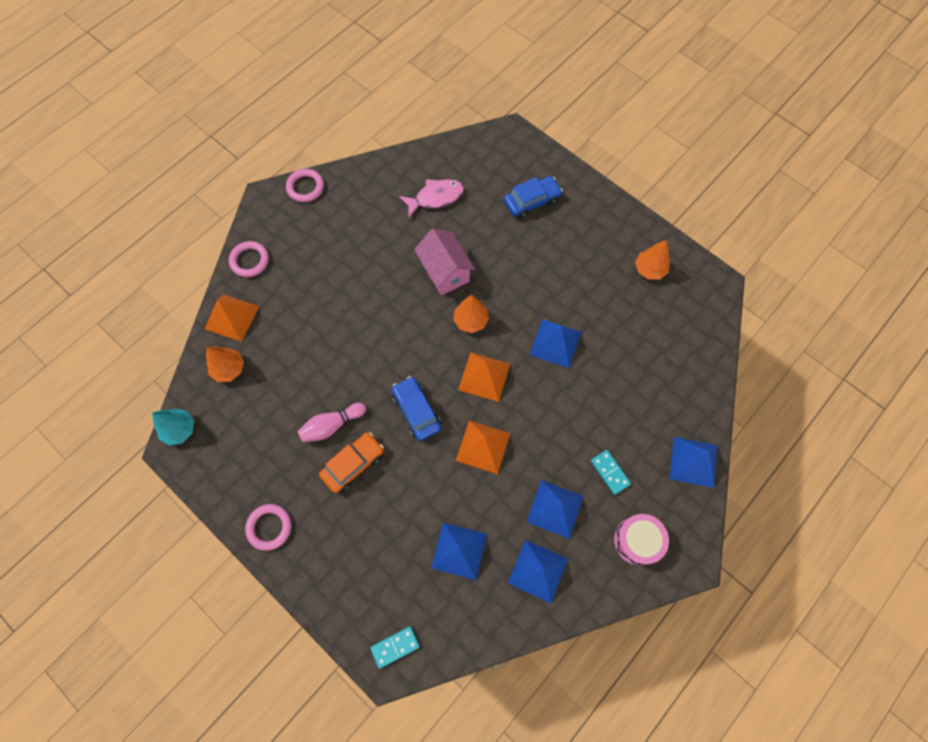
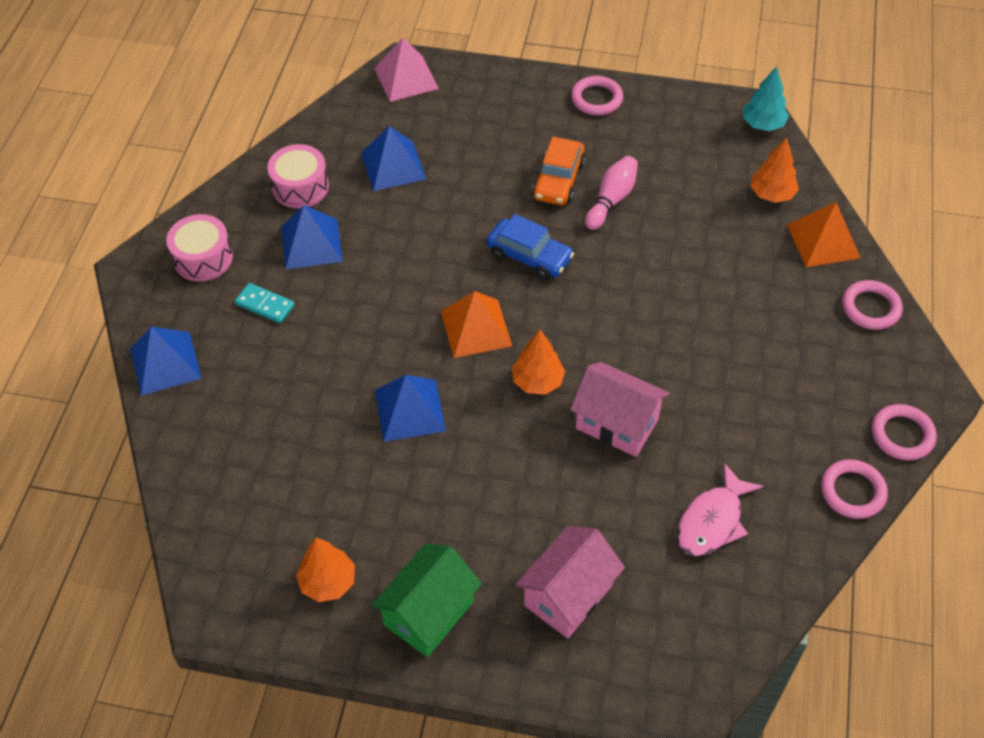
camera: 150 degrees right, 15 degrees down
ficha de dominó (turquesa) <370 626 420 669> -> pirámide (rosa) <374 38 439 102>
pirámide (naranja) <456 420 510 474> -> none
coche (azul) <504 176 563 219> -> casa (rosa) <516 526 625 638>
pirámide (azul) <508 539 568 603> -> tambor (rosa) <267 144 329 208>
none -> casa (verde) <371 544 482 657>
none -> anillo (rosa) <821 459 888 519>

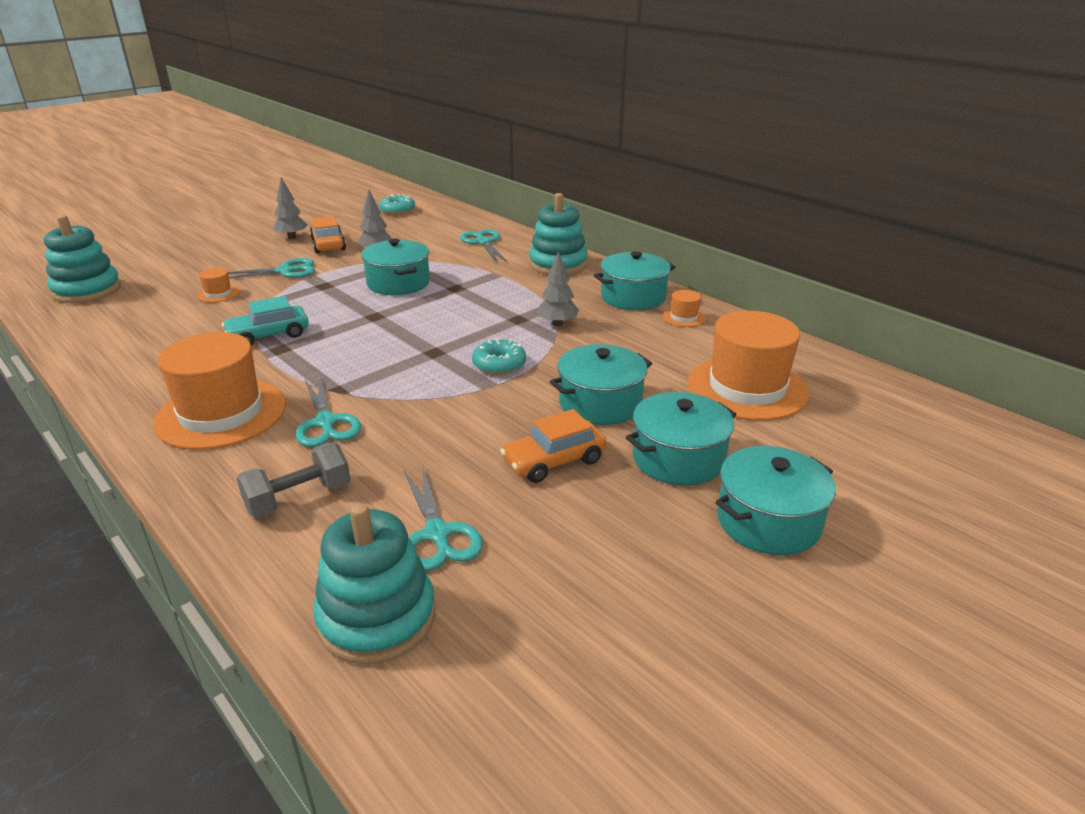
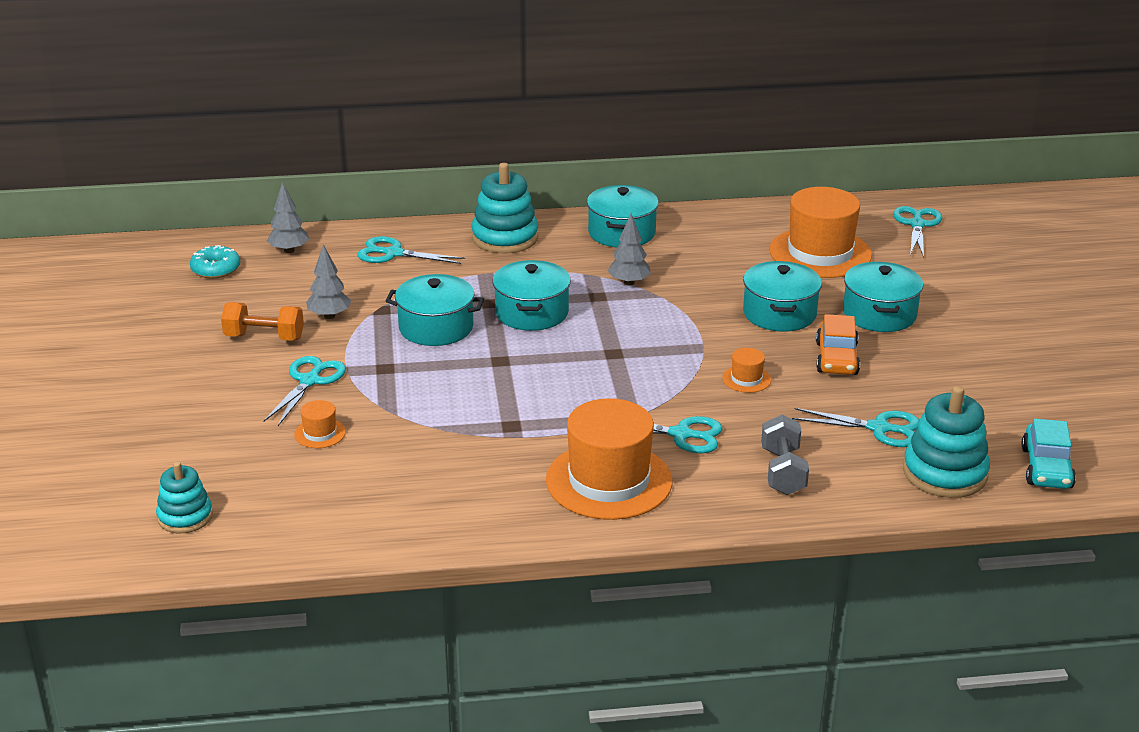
camera: 55 degrees left, 0 degrees up
juguete apilable (turquesa) <44 215 121 303> -> juguete apilable (turquesa) <156 462 213 534>, x0.62
coche (turquesa) <222 296 309 346> -> coche (turquesa) <1021 419 1076 489>, relocated
árbol (gris) <273 177 307 239> -> árbol (gris) <267 182 309 253>, relocated
coche (naranja) <310 216 346 253> -> mancuerna (naranja) <221 302 304 341>
rosquilla (turquesa) <472 339 526 375> -> none
sombrero (naranja) <663 290 706 327> -> sombrero (naranja) <722 348 771 393>, relocated
olla (turquesa) <716 446 836 555> -> olla (turquesa) <493 260 571 331>, relocated
none -> tijeras (turquesa) <893 206 942 258>

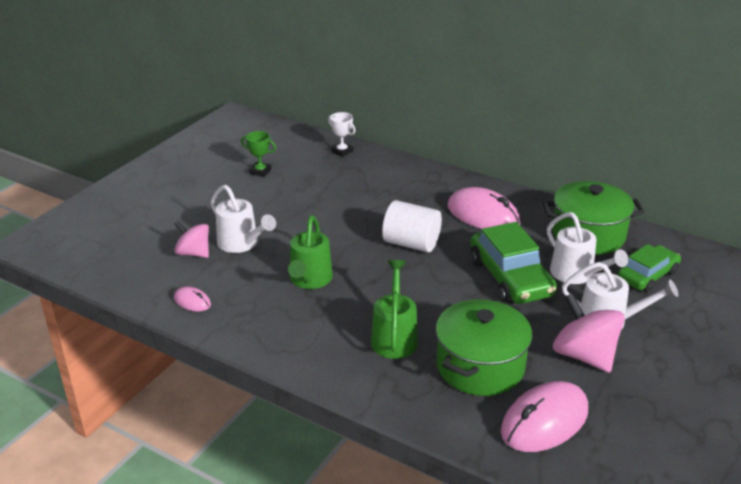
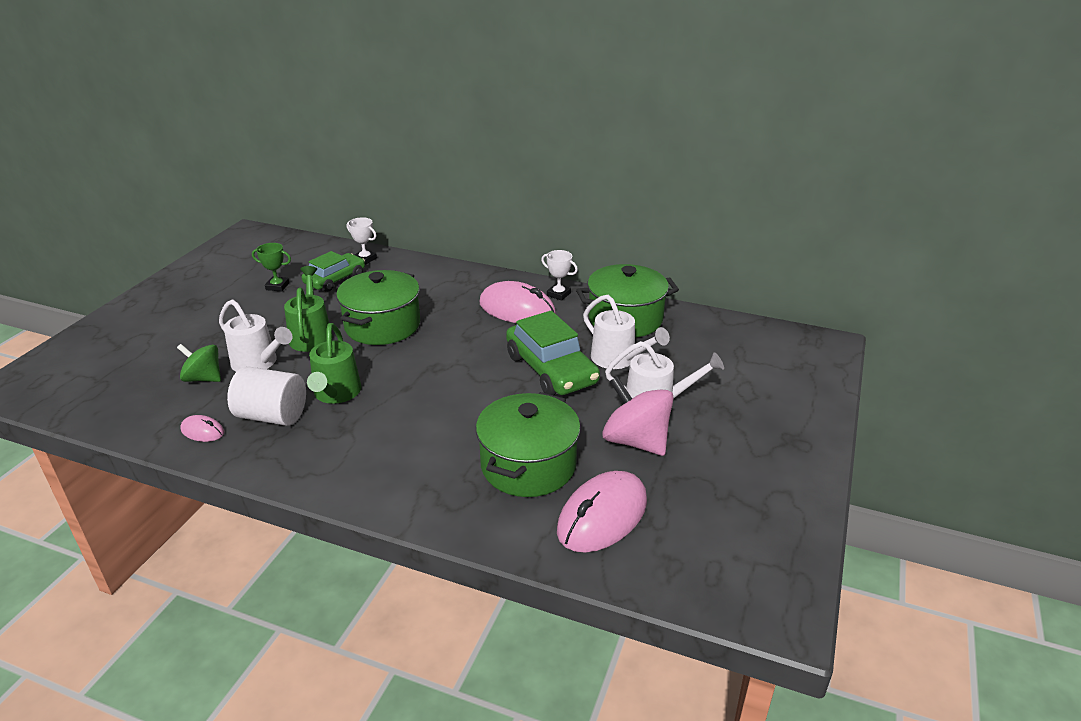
camera: 10 degrees left, 0 degrees up
peonza (rosa) <174 221 209 258> -> peonza (verde) <177 344 221 382>
regadera (verde) <371 260 418 359> -> regadera (verde) <284 266 333 352>, relocated
cilindro (blanco) <382 200 442 253> -> cilindro (blanco) <227 366 306 426>, relocated
coche (verde) <618 244 681 292> -> coche (verde) <302 251 365 292>, relocated
none -> olla (verde) <336 270 420 345>
none -> trofeo (blanco) <541 250 578 301>

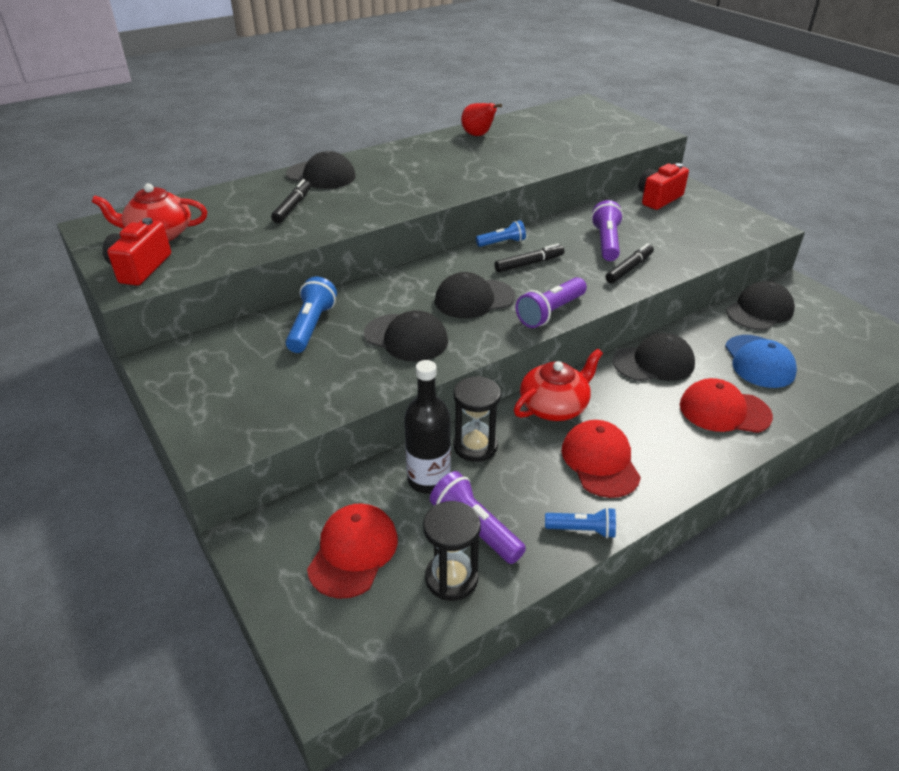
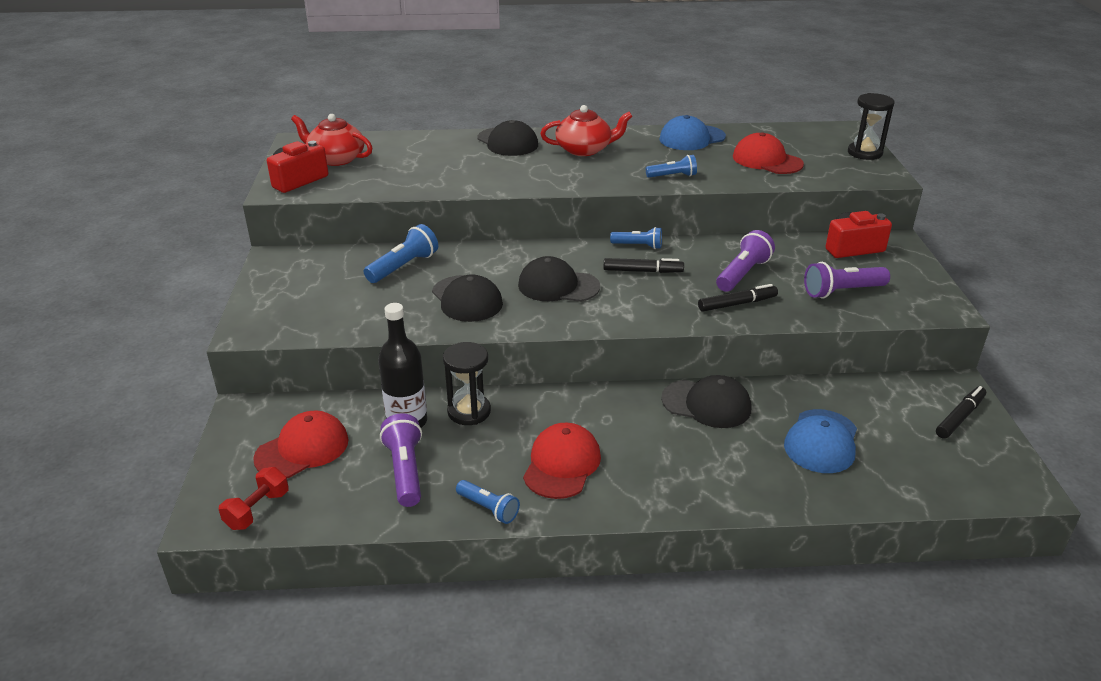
camera: 30 degrees right, 5 degrees down
rotulador (negro) <271 179 311 223> -> rotulador (negro) <936 386 986 439>, relocated
reloj de arena (negro) <423 501 481 601> -> reloj de arena (negro) <848 93 895 160>, relocated
pera (rojo) <461 103 502 136> -> gorra (azul) <659 115 726 150>
tetera (rojo) <514 349 603 421> -> tetera (rojo) <540 105 633 156>, relocated
lámpara de mano (morado) <516 277 587 328> -> lámpara de mano (morado) <804 262 890 298>, relocated
gorra (rojo) <680 378 773 433> -> gorra (rojo) <733 132 804 174>, relocated
gorra (negro) <726 281 795 330> -> none
none -> mancuerna (rojo) <219 467 289 530>
none -> lámpara de mano (azul) <646 155 697 178>

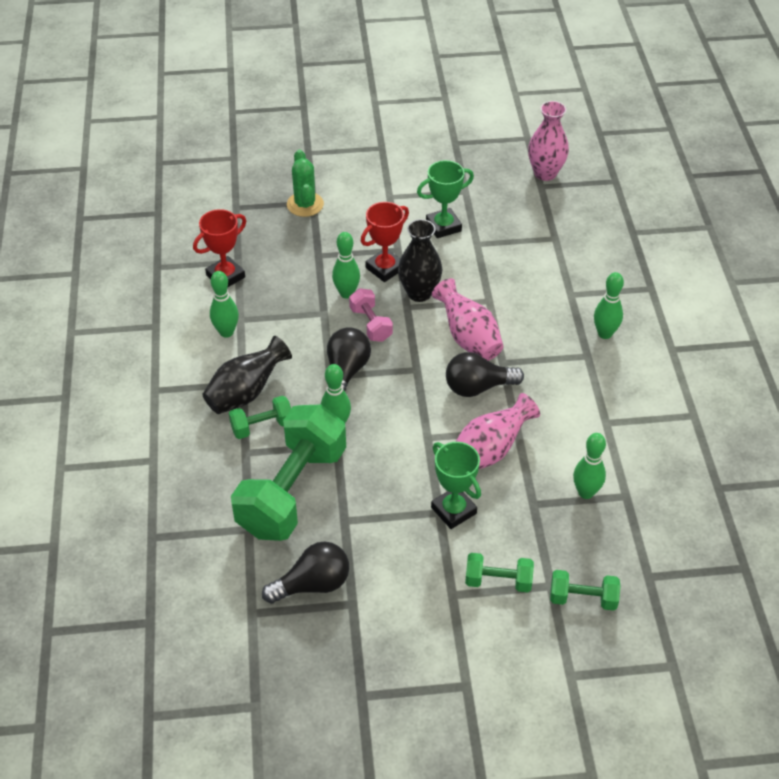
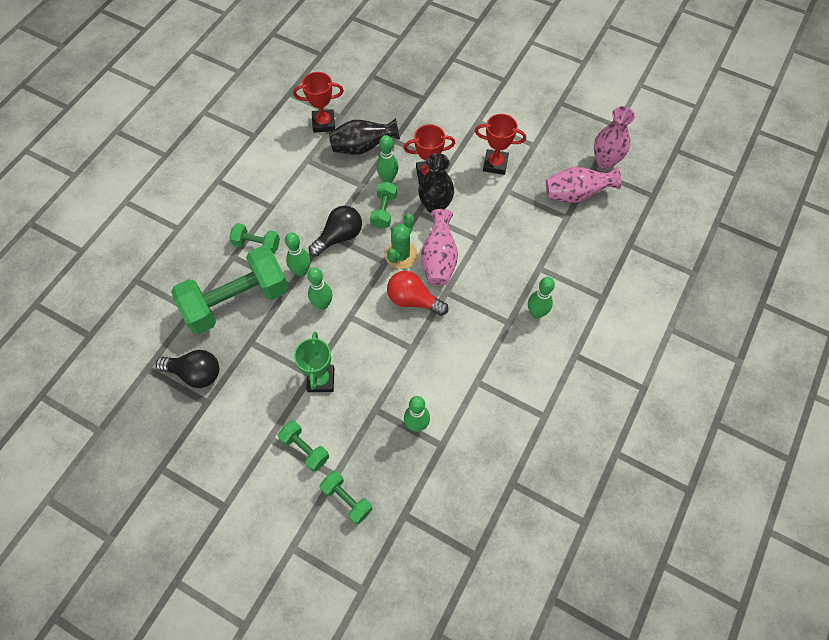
camera: 35 degrees right, 15 degrees up
florero (negro) <202 336 292 414> -> florero (negro) <329 118 400 155>, relocated
bolo (verde) <210 271 239 338> -> bolo (verde) <307 267 332 310>, relocated
cactus (verde) <287 149 324 217> -> cactus (verde) <385 214 418 269>, relocated
mancuerna (rosa) <349 288 393 342> -> mancuerna (verde) <370 182 397 229>
trofeo (verde) <417 160 474 238> -> trofeo (rojo) <475 114 526 175>
bombilla (negro) <446 352 524 397> -> bombilla (rojo) <387 271 449 316>
florero (rosa) <456 393 540 469> -> florero (rosa) <546 167 621 203>, relocated

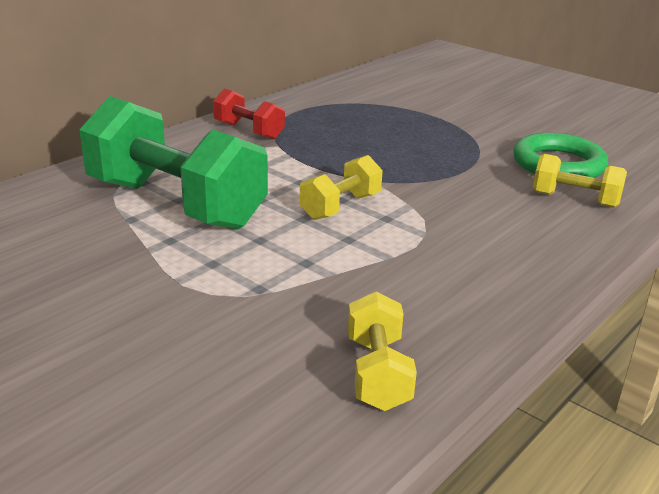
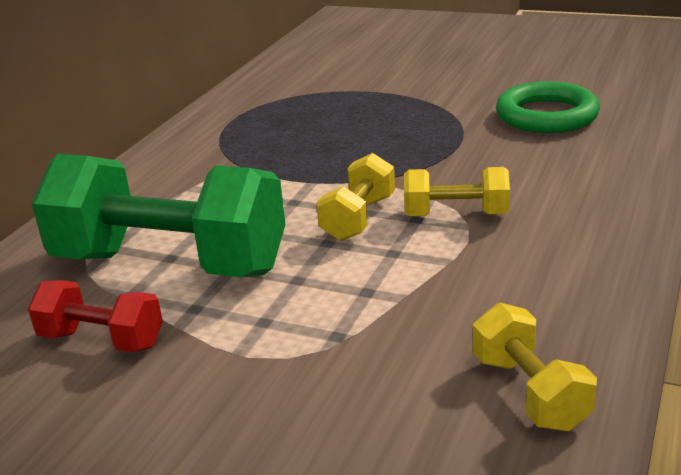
camera: 15 degrees left, 0 degrees up
mancuerna (rojo) <213 89 285 140> -> mancuerna (rojo) <28 280 163 353>, relocated
mancuerna (amarillo) <533 154 627 208> -> mancuerna (amarillo) <404 167 510 216>, relocated

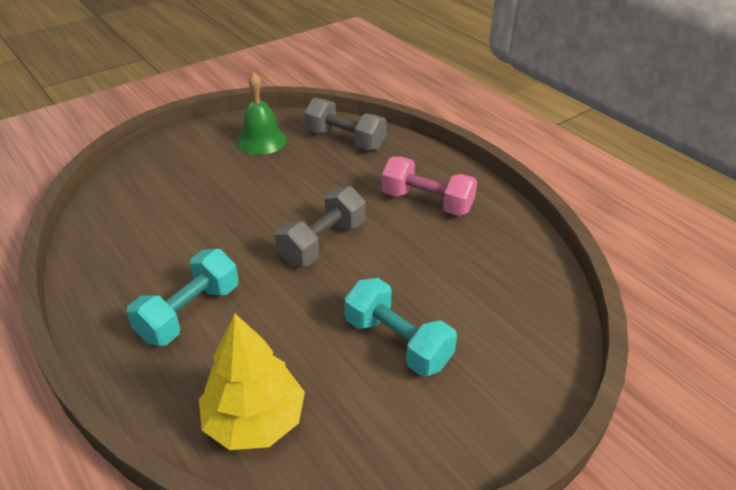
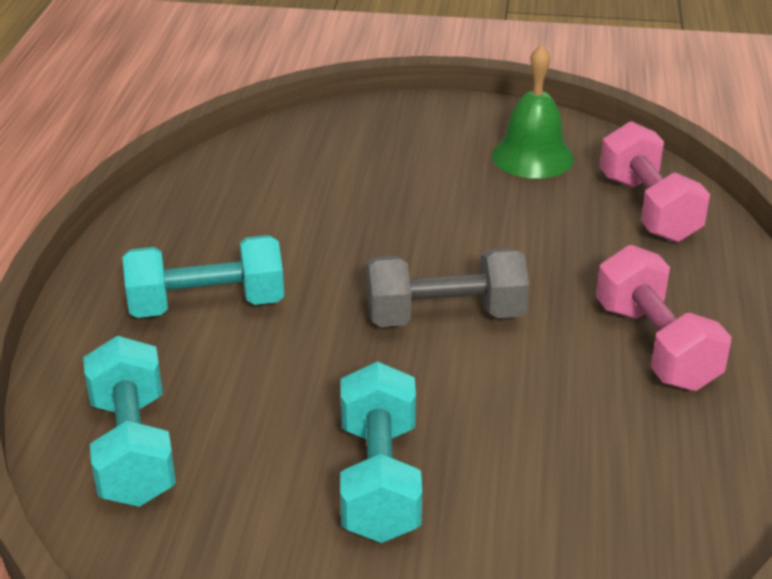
camera: 45 degrees right, 5 degrees down
árbol (amarillo) <199 314 305 450> -> mancuerna (turquesa) <83 336 176 507>
mancuerna (gris) <304 98 387 151> -> mancuerna (rosa) <600 121 710 242>

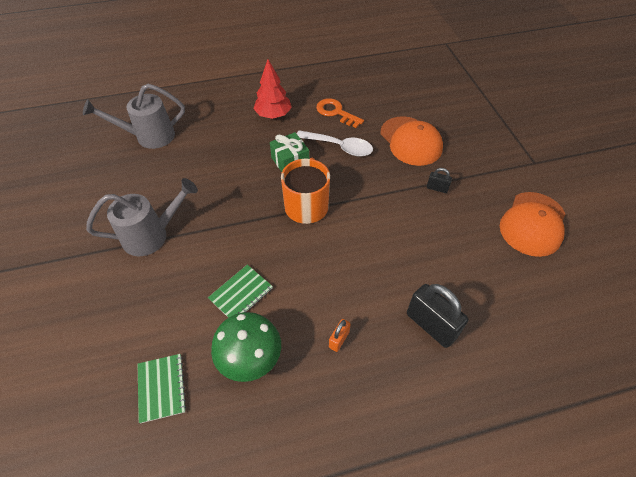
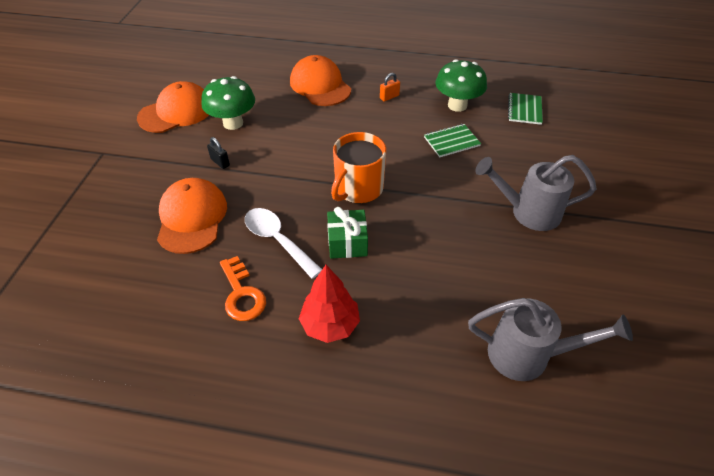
camera: 155 degrees left, 5 degrees down
candado (negro) <407 284 468 348> -> gorra (naranja) <290 55 351 106>
none -> seta (verde) <201 76 255 130>

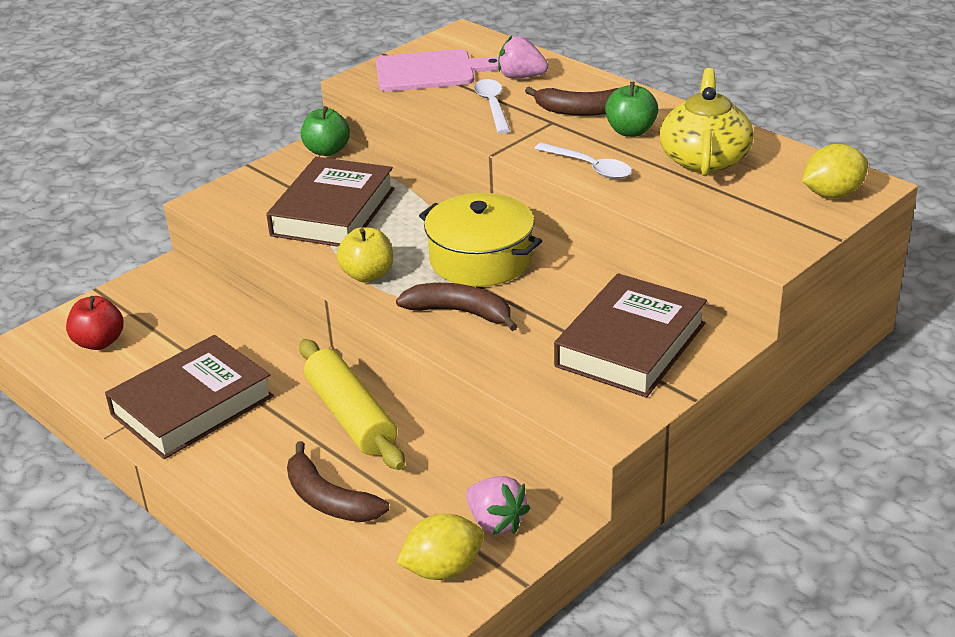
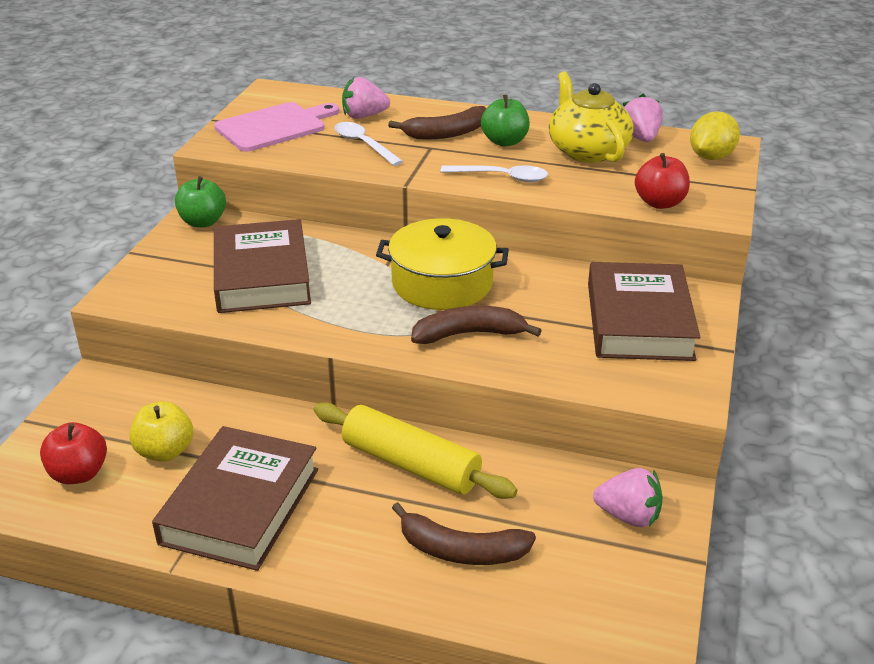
camera: 30 degrees left, 0 degrees up
manzana (amarillo) <337 227 393 283> -> manzana (amarillo) <129 401 193 462>, relocated
limón (amarillo) <397 514 484 580> -> none
none -> fresa (rosa) <623 94 663 142>
none -> manzana (rojo) <635 153 690 209>

